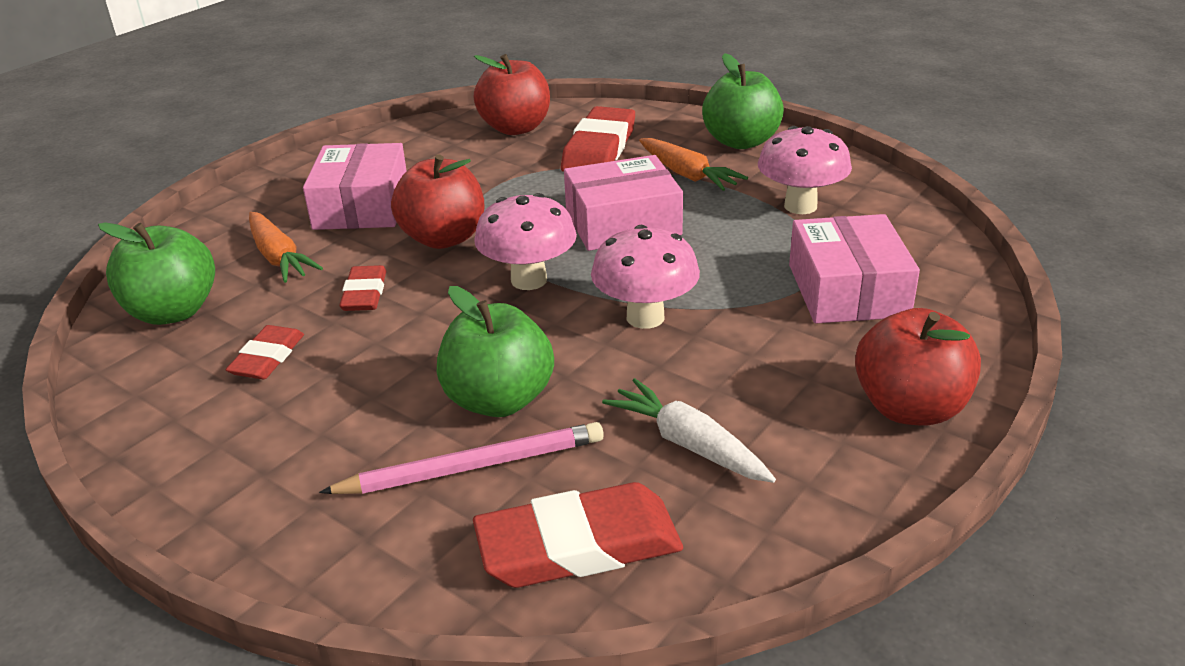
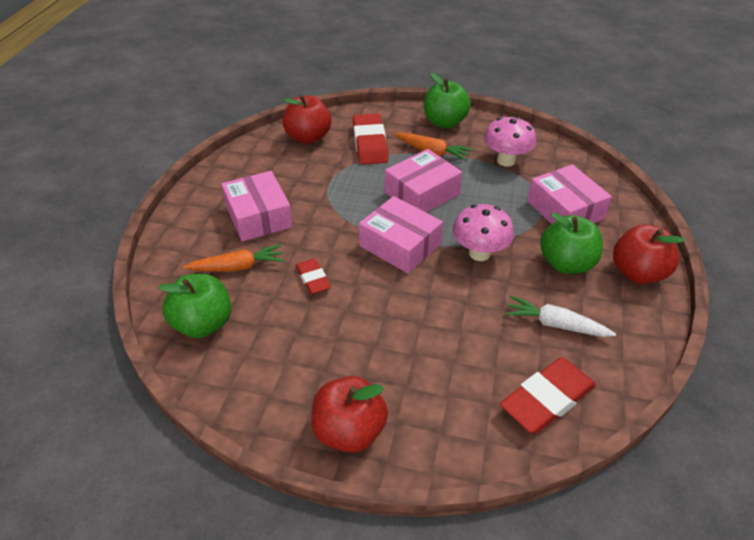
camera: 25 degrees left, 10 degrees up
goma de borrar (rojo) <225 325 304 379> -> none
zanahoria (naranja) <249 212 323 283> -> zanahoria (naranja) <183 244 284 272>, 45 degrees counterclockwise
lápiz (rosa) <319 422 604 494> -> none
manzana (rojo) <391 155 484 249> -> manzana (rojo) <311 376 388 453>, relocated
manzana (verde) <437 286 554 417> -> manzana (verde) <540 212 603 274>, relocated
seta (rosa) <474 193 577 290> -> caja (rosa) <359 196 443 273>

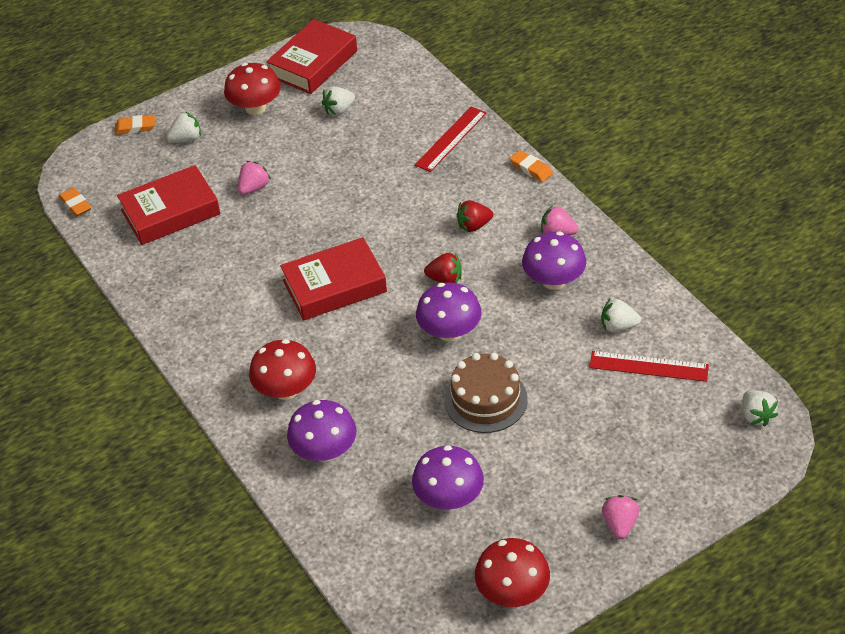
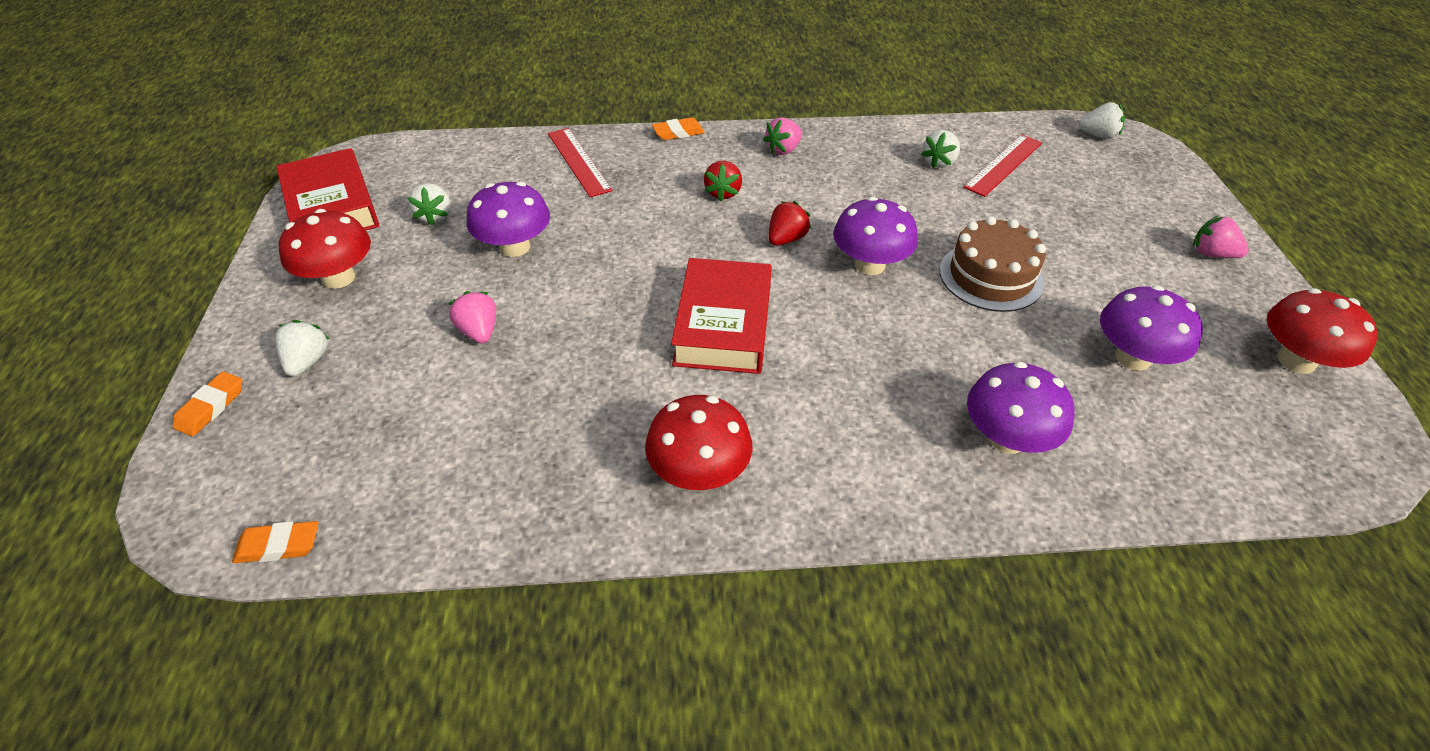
camera: 65 degrees left, 0 degrees up
libro (rojo) <117 165 220 245> -> none
seta (rojo) <249 339 316 400> -> seta (rojo) <645 395 752 490>, relocated
seta (morado) <522 231 586 290> -> seta (morado) <467 182 550 257>, relocated

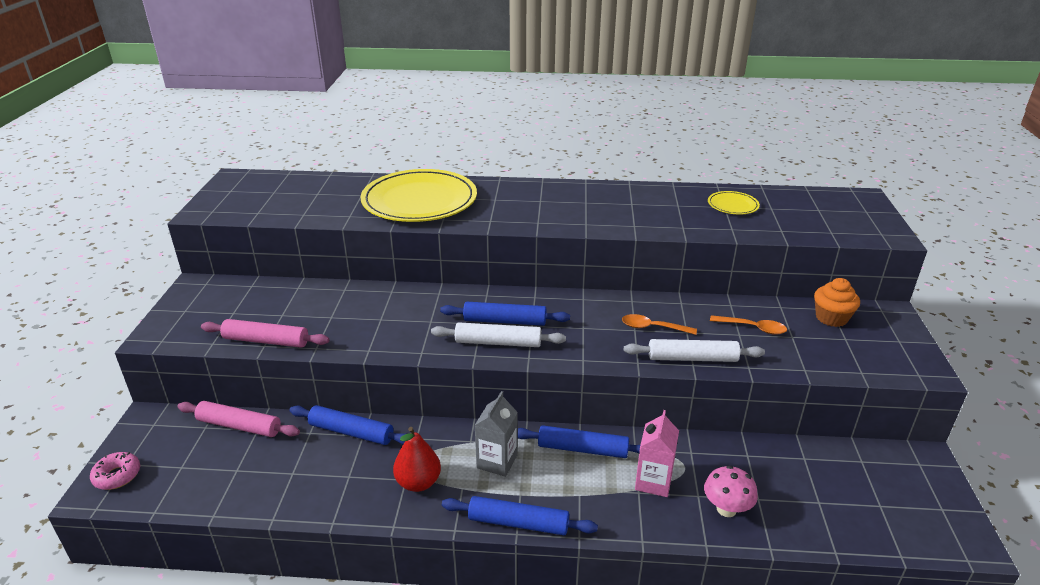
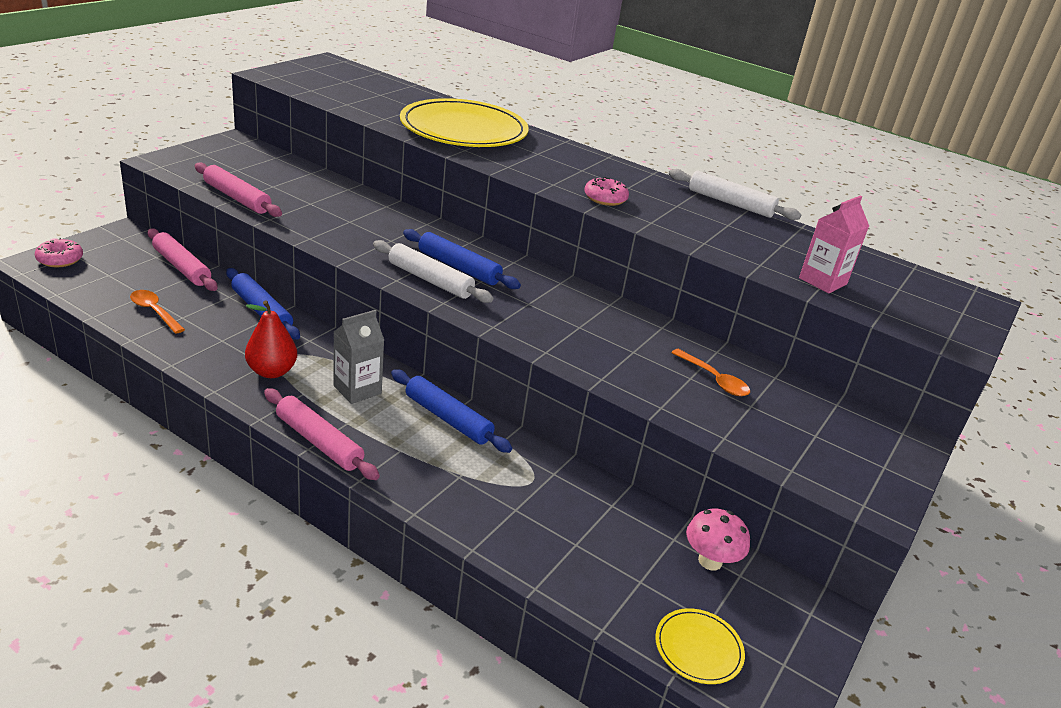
camera: 25 degrees right, 0 degrees up
rodillo (azul) <442 496 598 535> -> rodillo (rosa) <264 388 380 480>
cuchara (naranja) <622 314 697 335> -> cuchara (naranja) <130 290 185 334>, relocated
rodillo (blanco) <624 339 765 362> -> rodillo (blanco) <669 169 801 220>, relocated
cartón de leche (rosa) <635 410 679 497> -> cartón de leche (rosa) <799 195 869 293>, relocated
seta (rosa) <704 465 758 517> -> seta (rosa) <686 509 750 570>, relocated
plato (amarillo) <708 191 760 214> -> plato (amarillo) <655 608 745 684>, relocated
magdalena (naranja) <814 278 860 327> -> none
none -> rosquilla (rosa) <584 177 629 206>

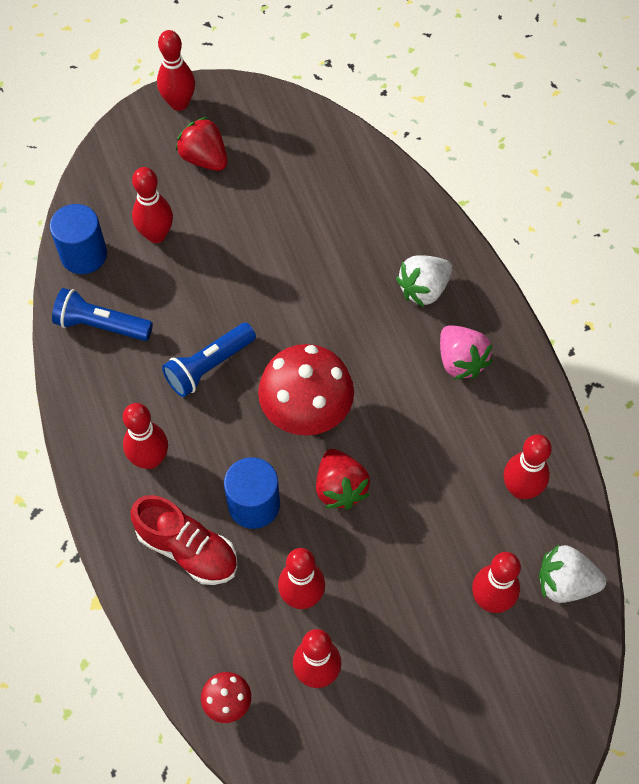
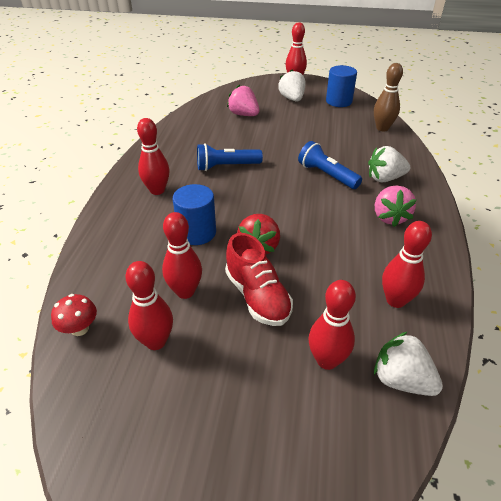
camera: 30 degrees right, 20 degrees down
cilindro (azul) <50 204 107 274> -> cilindro (azul) <326 65 357 107>, relocated
lámpara de mano (azul) <52 288 153 341> -> lámpara de mano (azul) <298 141 362 189>, relocated
zapato (rojo) <131 495 237 585> -> zapato (rojo) <225 233 293 326>, relocated
bolo (rojo) <132 167 173 243> -> fresa (rosa) <227 85 259 116>
fresa (rojo) <176 117 227 171> -> fresa (blanco) <278 69 306 101>
seta (rojo) <258 344 354 436> -> none
none -> bolo (marrón) <374 63 403 131>

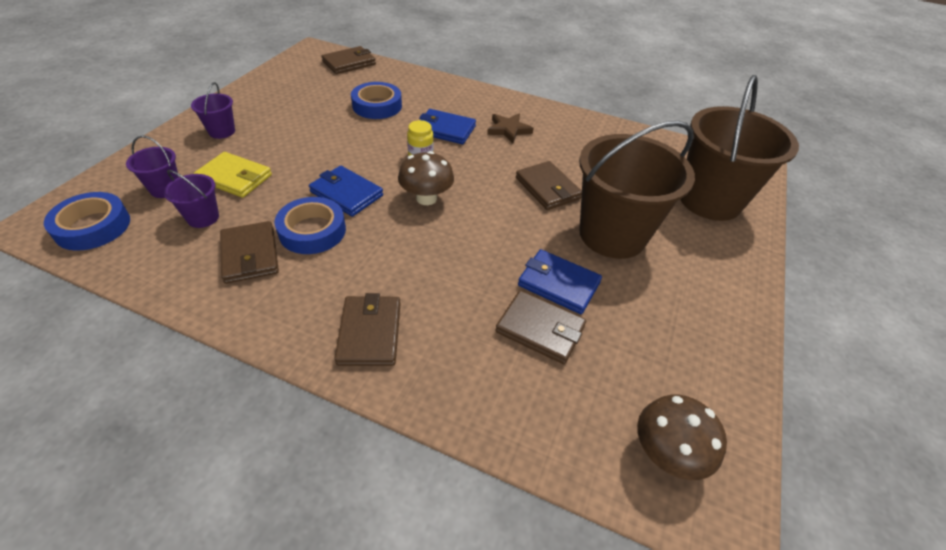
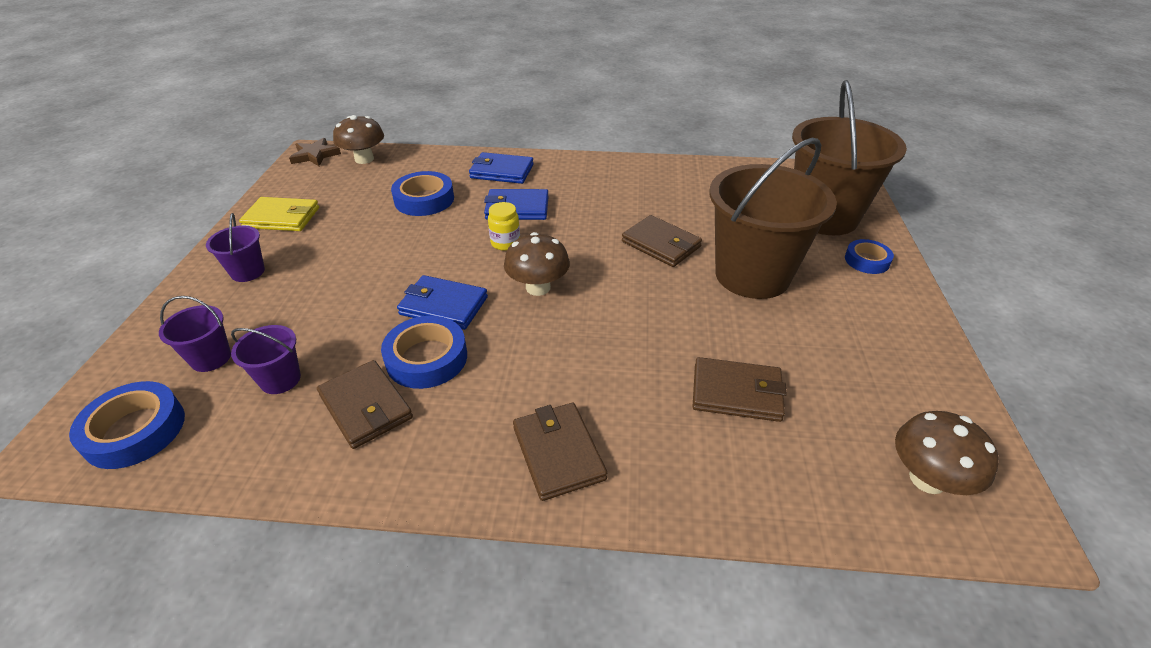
camera: 15 degrees left, 5 degrees down
cartera (amarillo) <193 152 272 198> -> cartera (amarillo) <239 197 319 231>, relocated
cartera (marrón) <321 46 376 74> -> seta (marrón) <333 115 384 164>
estrella (marrón) <487 114 534 143> -> estrella (marrón) <289 138 341 166>, relocated
cartera (azul) <518 249 602 314> -> cartera (azul) <469 152 534 184>, relocated
none -> cinta adhesiva (azul) <845 239 894 274>

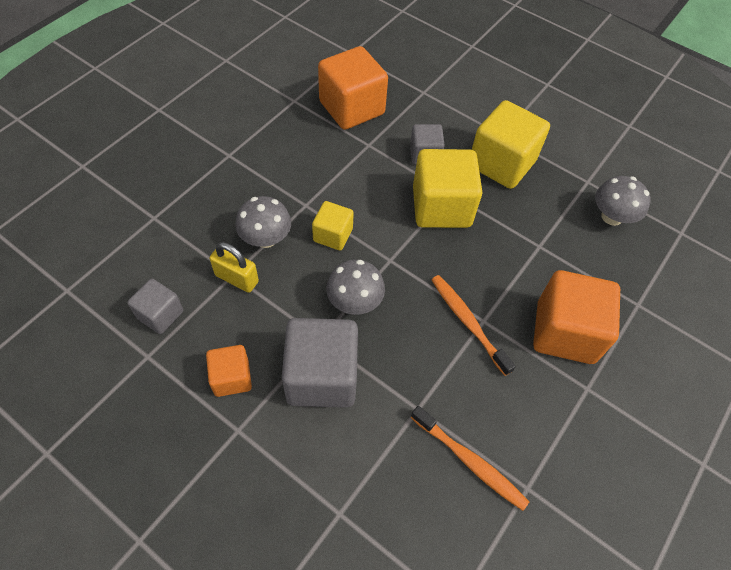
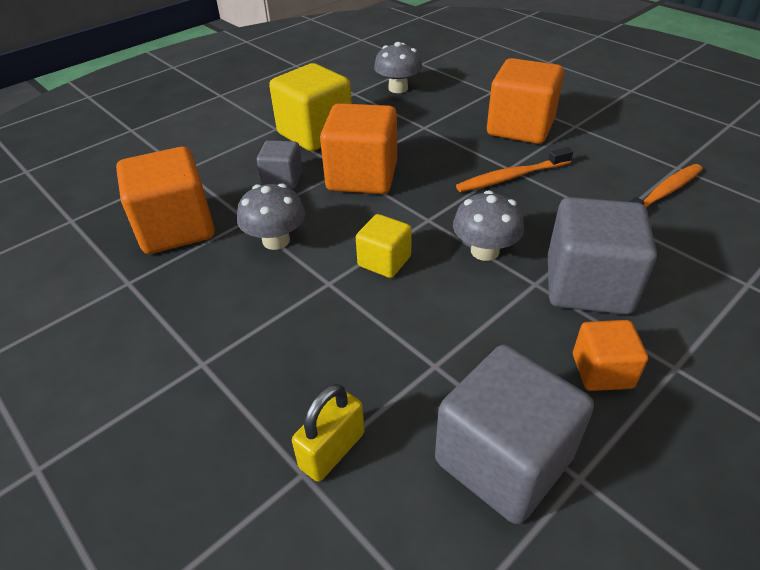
camera: 75 degrees left, 15 degrees down
cubo (gris) <127 279 183 334> -> cubo (gris) <435 345 594 524>, x1.83
candado (amarillo) <209 242 259 293> -> candado (amarillo) <292 384 365 482>, relocated
seta (gris) <235 196 291 248> -> seta (gris) <237 183 305 250>, relocated
cubo (amarillo) <413 149 483 228> -> cubo (naranja) <320 103 397 194>

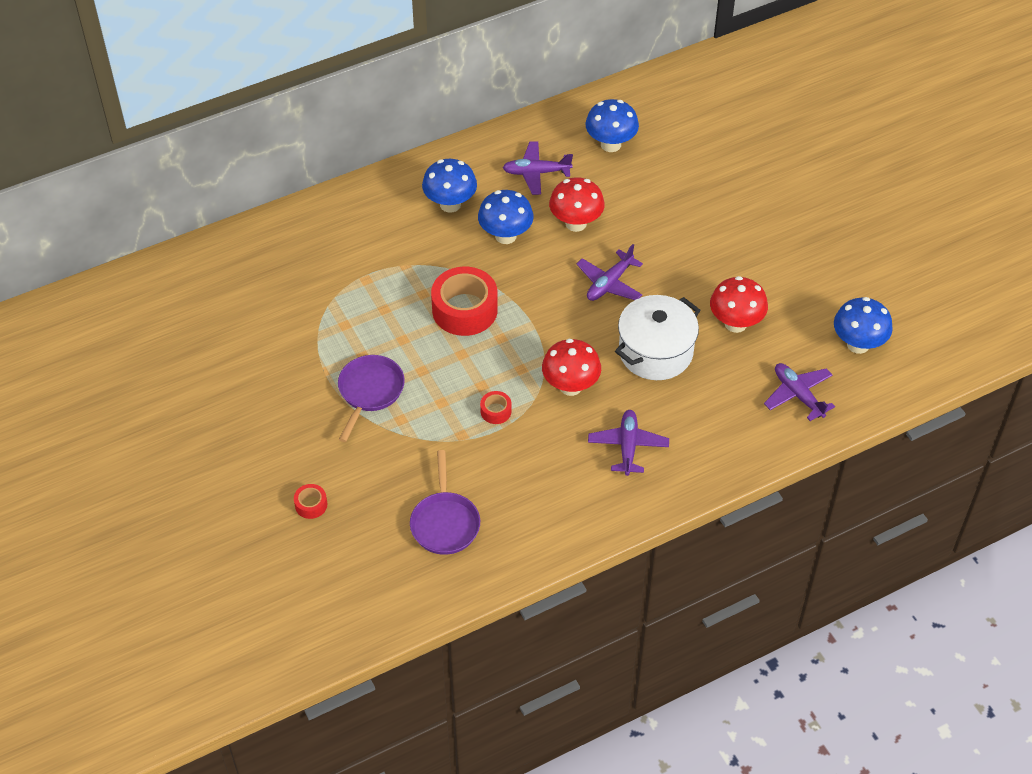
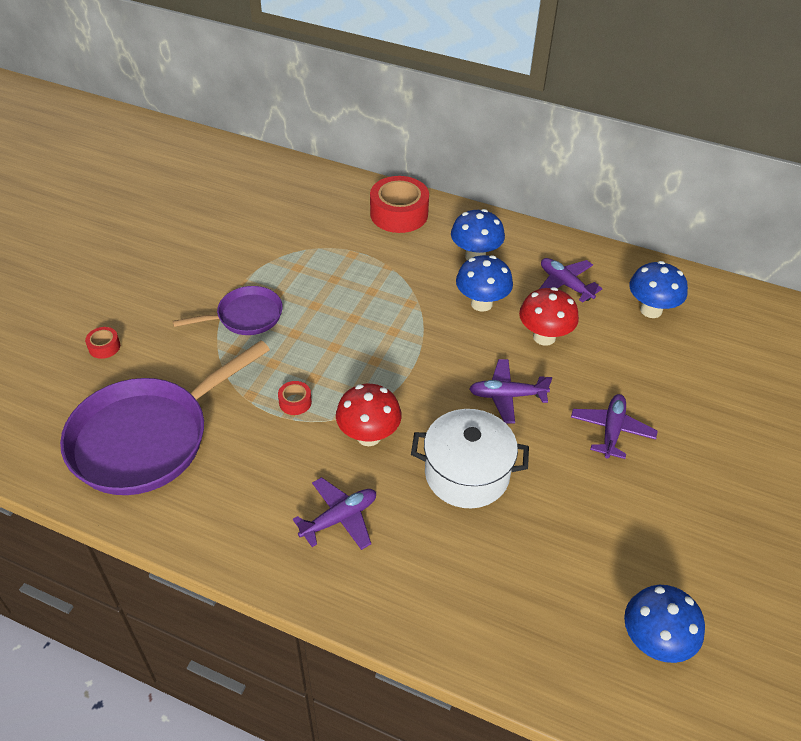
camera: 50 degrees right, 5 degrees down
sartén (morado) <410 450 480 555> -> sartén (morado) <60 340 270 495>, x1.88
cinta adhesiva (rojo) <431 267 498 336> -> cinta adhesiva (rojo) <370 176 429 233>, relocated
seta (rojo) <710 276 768 333> -> none
avión (morado) <764 363 835 421> -> avión (morado) <571 394 658 459>, relocated

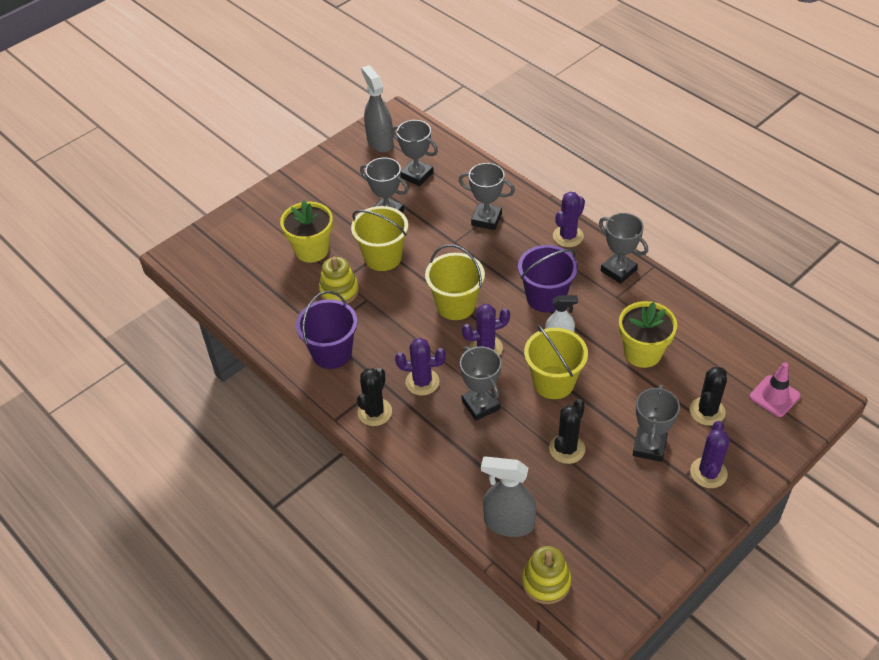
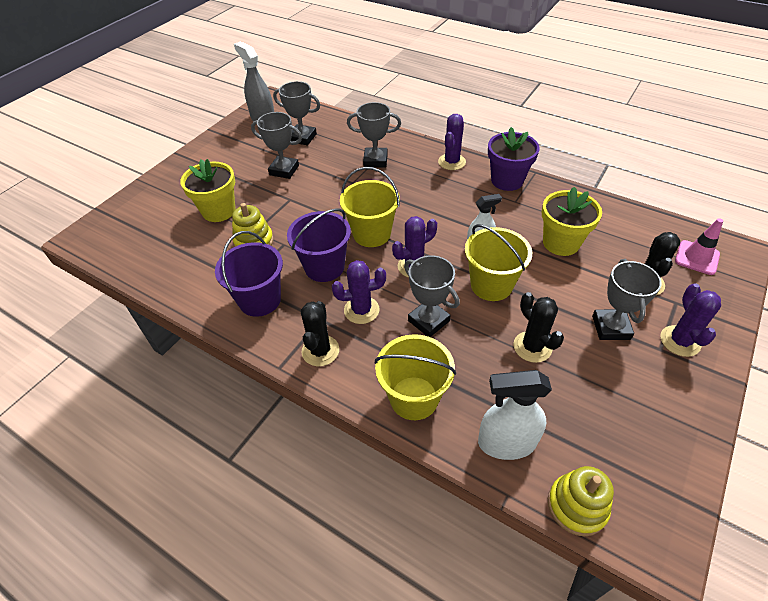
camera: 15 degrees left, 0 degrees up
balde (amarillo) <351 206 408 271> -> balde (amarillo) <375 334 456 420>, relocated
pulverizador (gris) <481 456 536 537> -> pulverizador (blanco) <478 370 552 460>
balde (morado) <518 245 578 312> -> balde (morado) <287 209 351 282>, relocated
cactus (negro) <549 399 585 464> -> cactus (negro) <514 292 564 363>, 45 degrees counterclockwise
trofeo (gris) <599 213 648 284> -> maceta (morado) <488 127 540 191>

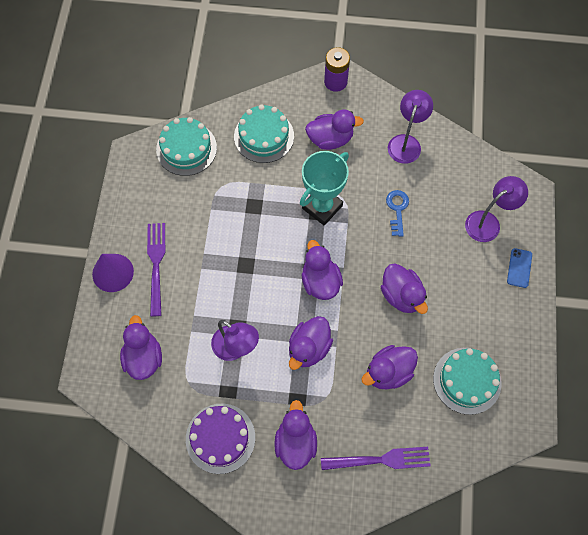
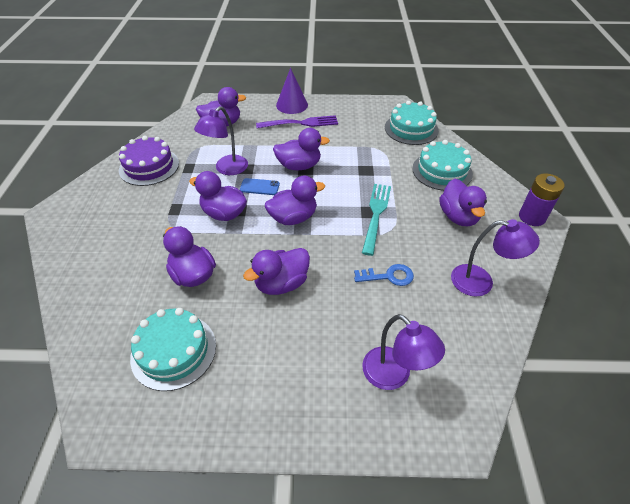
camera: 85 degrees right, 20 degrees down
pato (morado) <274 400 317 470> -> pato (morado) <273 128 330 170>, relocated
trofeo (turquesa) <300 151 349 226> -> tenedor (turquesa) <362 184 391 256>
tenedor (morado) <321 447 431 470> -> none
móvil (azul) <507 248 532 288> -> móvil (azul) <240 178 280 195>, relocated

